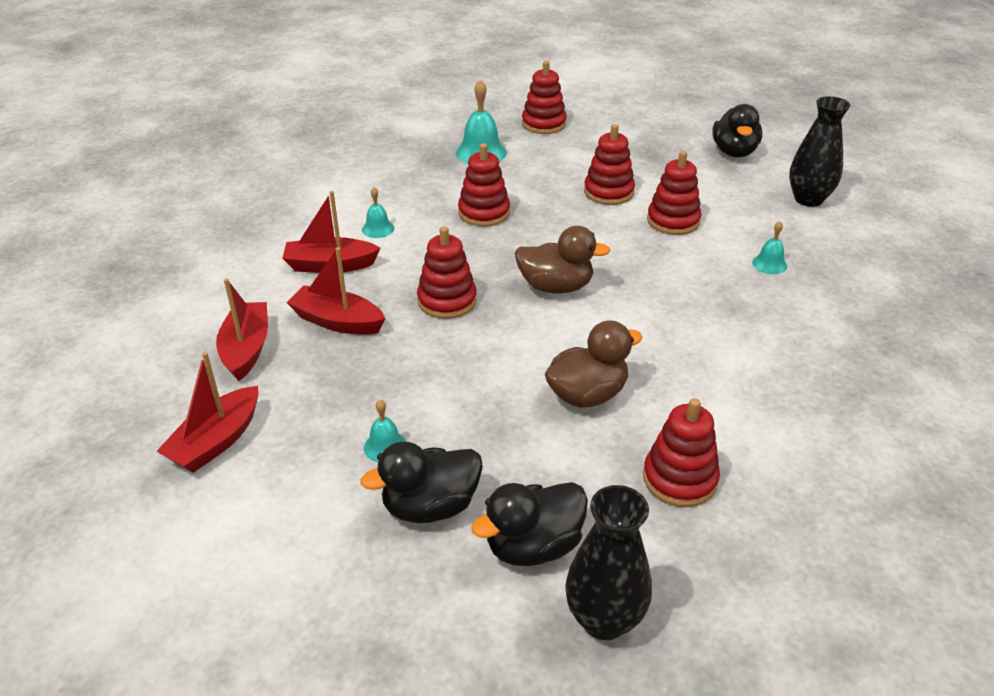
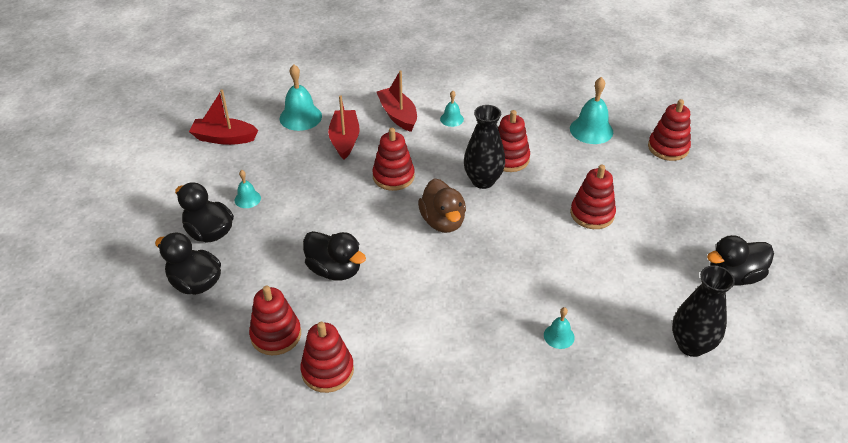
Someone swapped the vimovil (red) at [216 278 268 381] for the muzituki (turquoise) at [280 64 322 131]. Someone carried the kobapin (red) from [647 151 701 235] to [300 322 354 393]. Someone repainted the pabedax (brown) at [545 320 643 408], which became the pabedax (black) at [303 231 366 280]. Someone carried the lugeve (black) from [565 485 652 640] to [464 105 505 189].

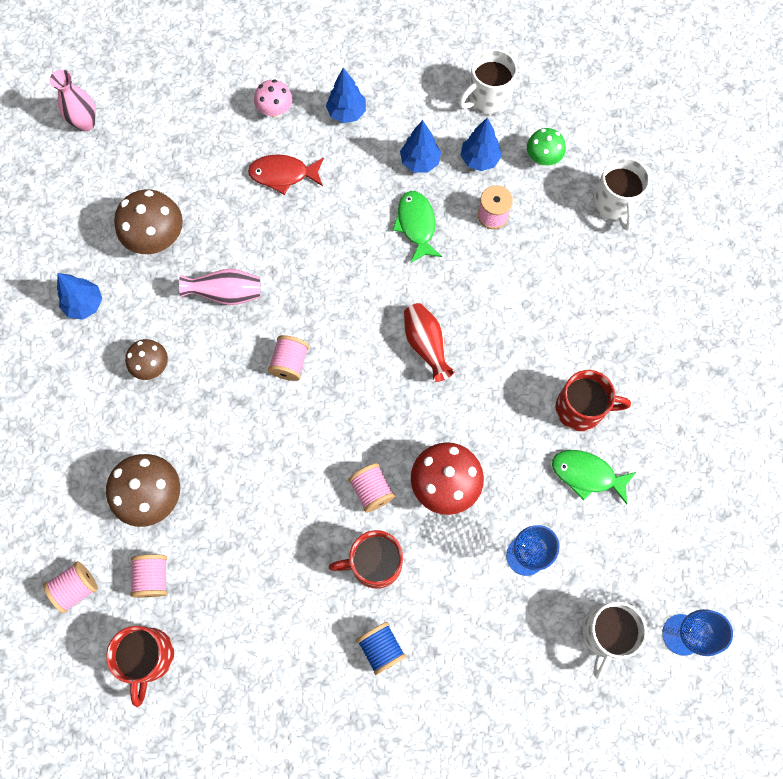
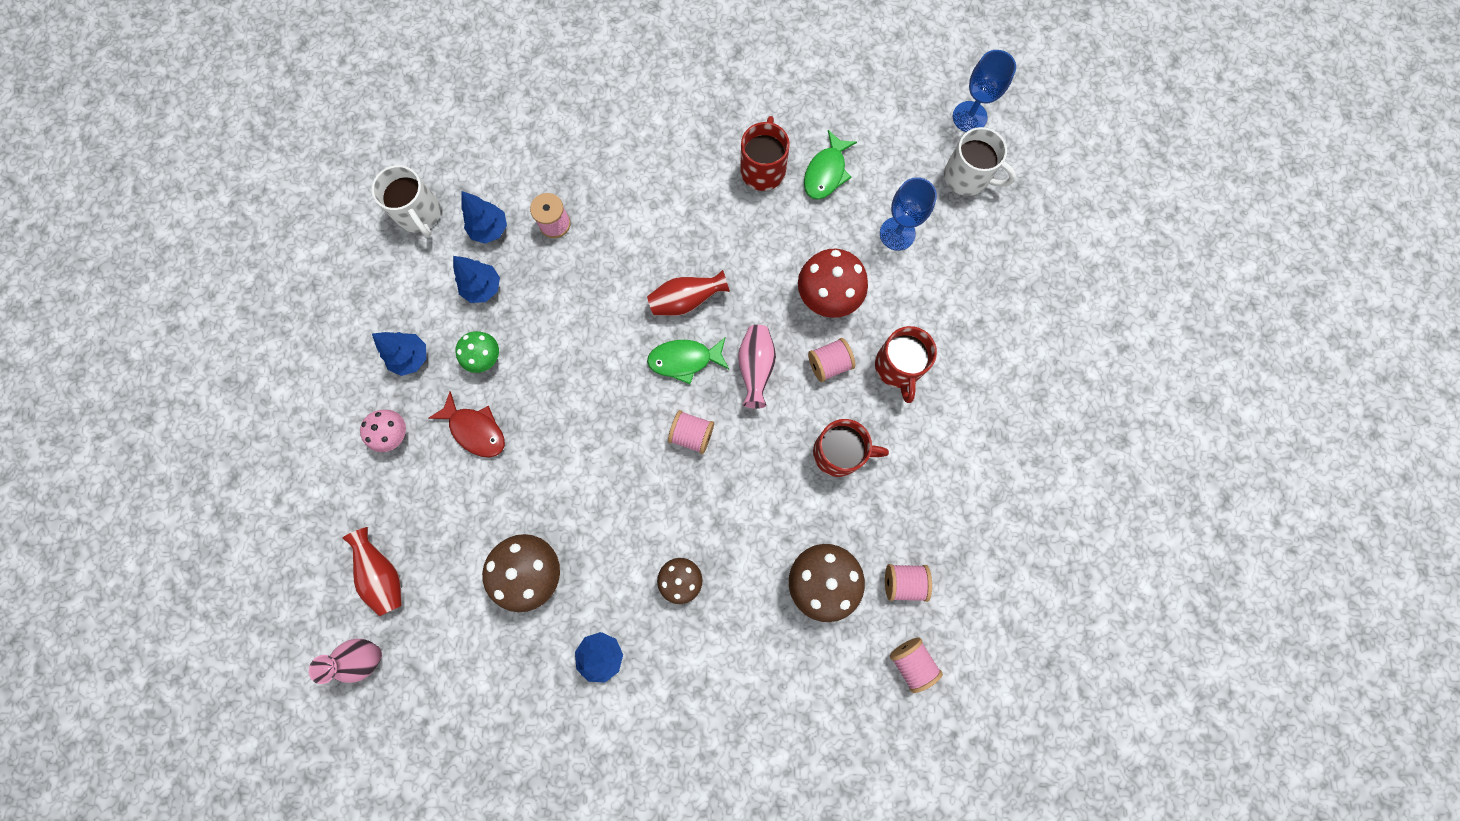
Someone put down the lugeve (red) at [342 527 402 617]. Someone rotated the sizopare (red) at [248 154 324 195] by 60 degrees counterclockwise. Someone carried the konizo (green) from [527 128 566 166] to [455 331 499 373]. Someone carried the sizopare (green) from [393 191 442 263] to [647 338 729 384]. Someone carried the lugeve (pink) from [179 269 260 305] to [738 325 776 409]. Someone carried the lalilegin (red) from [106 626 174 707] to [813 419 889 477]. Someone took away the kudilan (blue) at [356 622 406 675]. Someone took away the lalilegin (white) at [593 157 650 231].

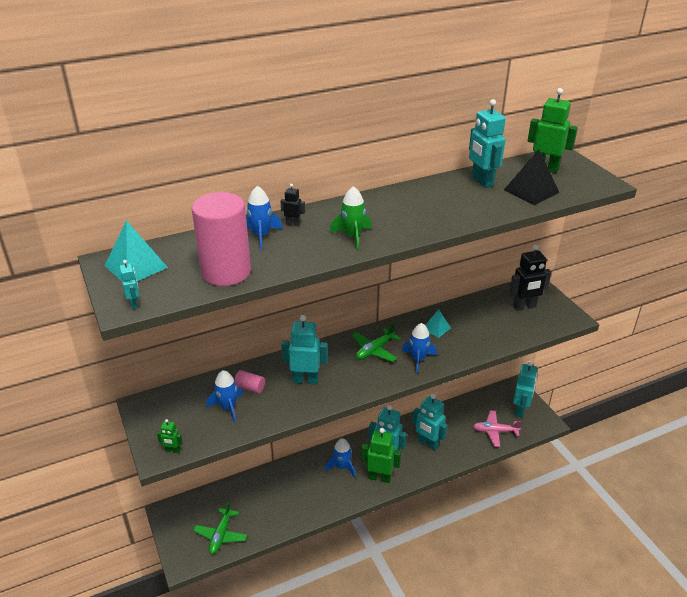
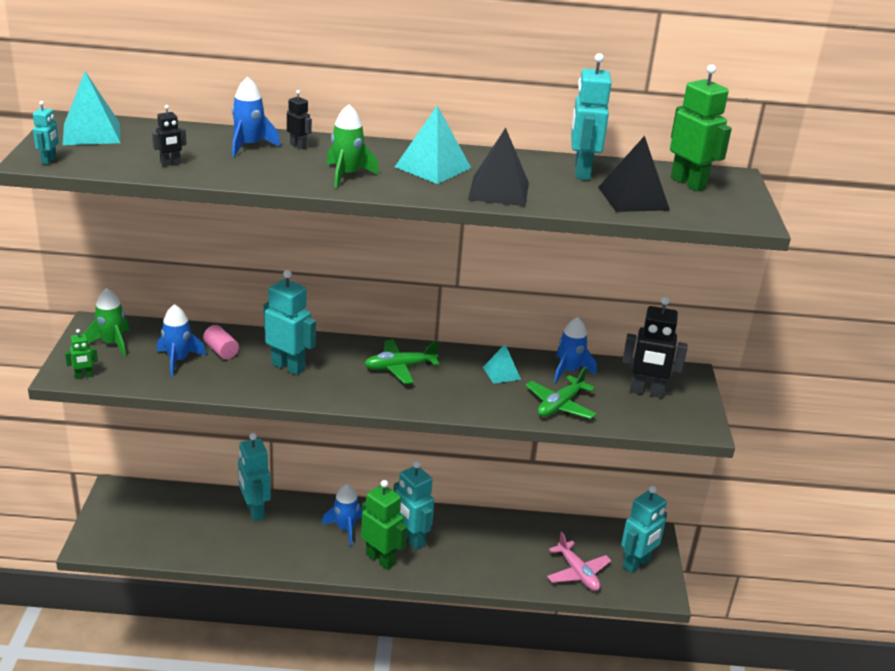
Someone rotated the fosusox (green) at [157 419 183 453] by 60 degrees counterclockwise. Someone put down the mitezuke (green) at [84 288 130 357]. Someone swapped the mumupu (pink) at [192 192 251 286] for the fosusox (black) at [152 105 187 166]. Someone carried the fosusox (turquoise) from [412 394 448 451] to [238 433 271 522]. Someone put down the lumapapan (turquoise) at [395 105 471 184]. Someone put down the lumapapan (black) at [468 127 529 206]. Someone carried the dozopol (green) from [193 501 247 554] to [525 367 596 419]. Someone rotated the dozopol (pink) at [473 411 522 447] by 150 degrees counterclockwise. Someone carried the mitezuke (blue) from [401 323 437 374] to [554 317 597 383].

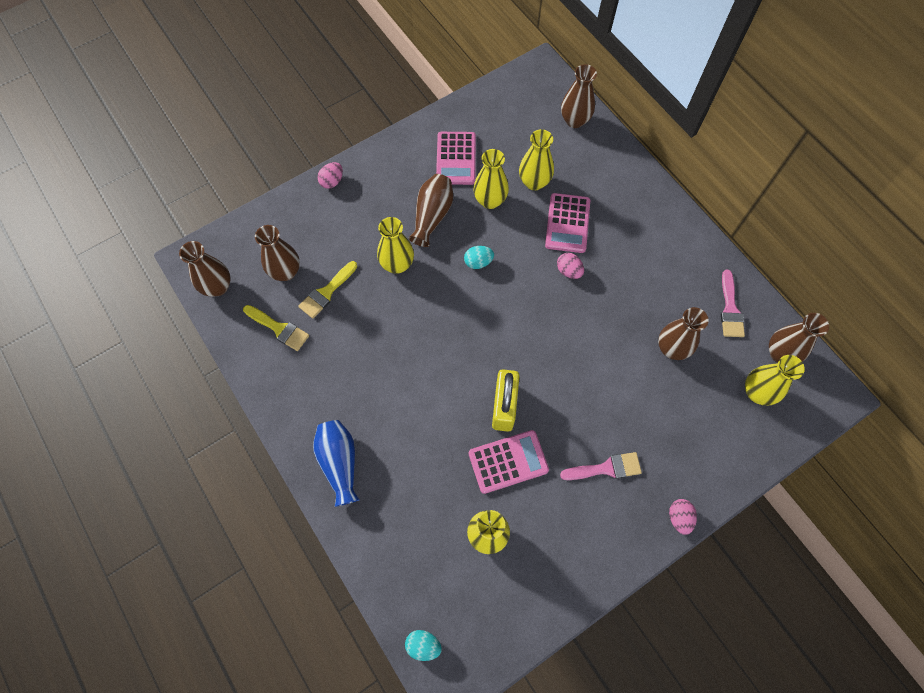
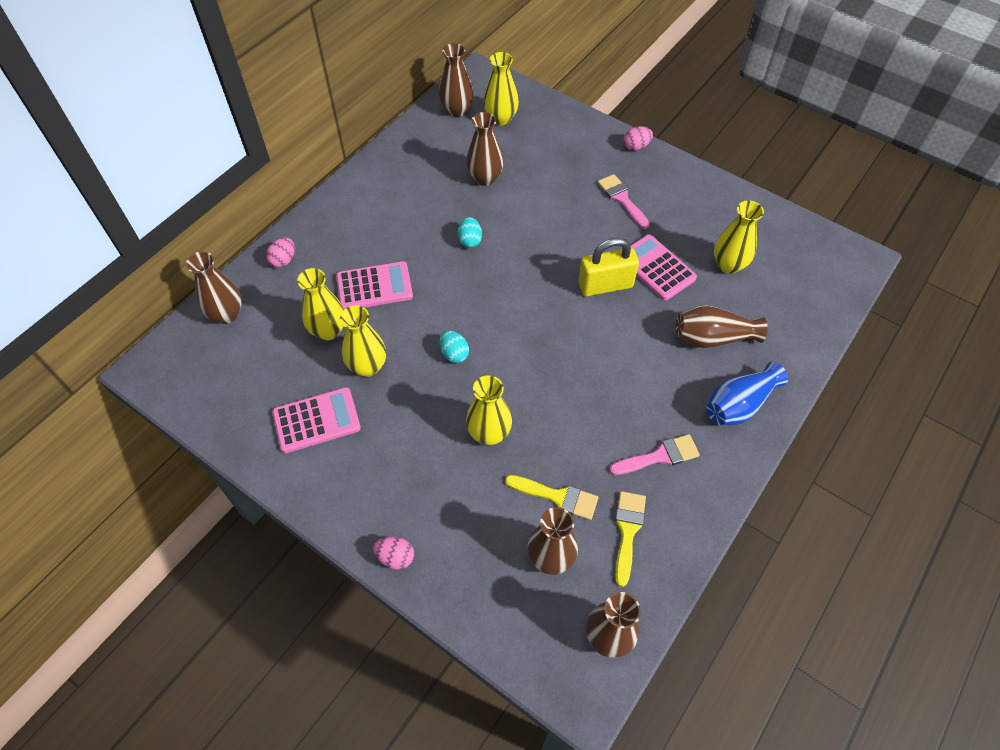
Someone carried the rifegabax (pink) from [557 253 584 279] to [266 237 295 268]. Someone carried the rifegabax (turquoise) from [405 630 442 661] to [458 217 482 248]. Someone carried the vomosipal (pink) from [721 270 745 337] to [609 434 700 475]. Someone carried the lugeve (brown) from [409 174 453 247] to [676 305 768 348].

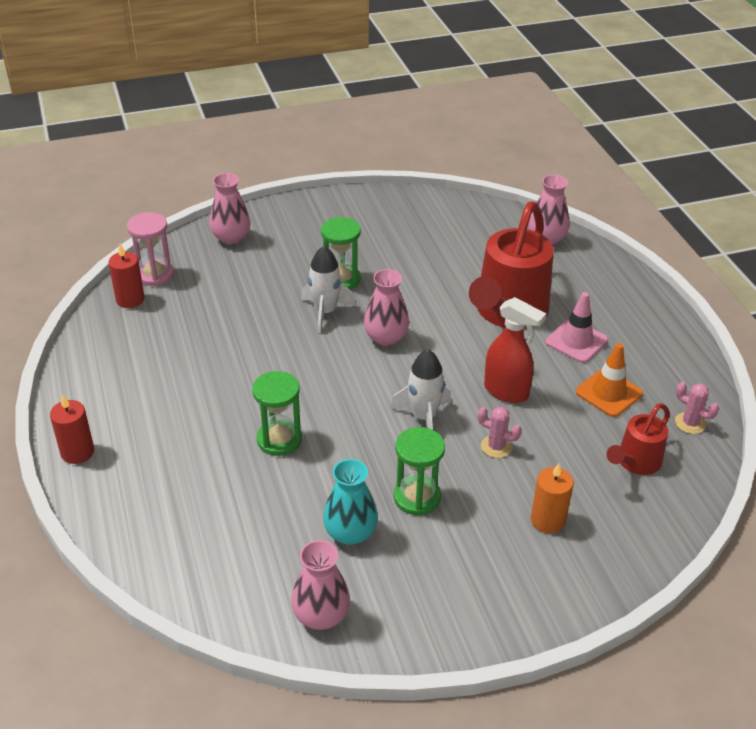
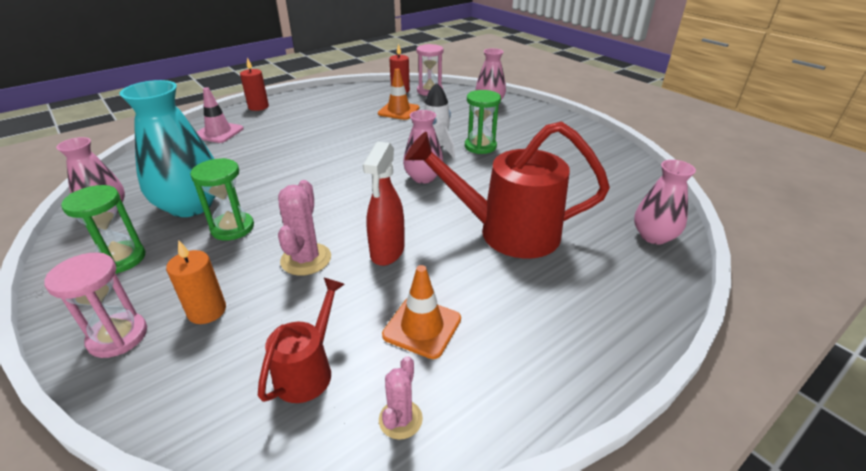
Someone put down the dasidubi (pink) at [44 253 147 358]. Someone carried the dasidubi (green) from [252 371 302 456] to [61 185 146 274]. Someone scaled the lugeve (turquoise) at [323 459 378 545] by 1.65. Someone carried the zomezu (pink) from [545 292 608 363] to [197 87 244 143]. Someone rotated the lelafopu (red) at [606 403 670 475] by 90 degrees clockwise. Someone scaled the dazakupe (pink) at [478 407 522 458] by 1.60. Someone put down the zomezu (orange) at [378 69 420 120]. Someone took away the mitezuke (white) at [390 350 451 430].

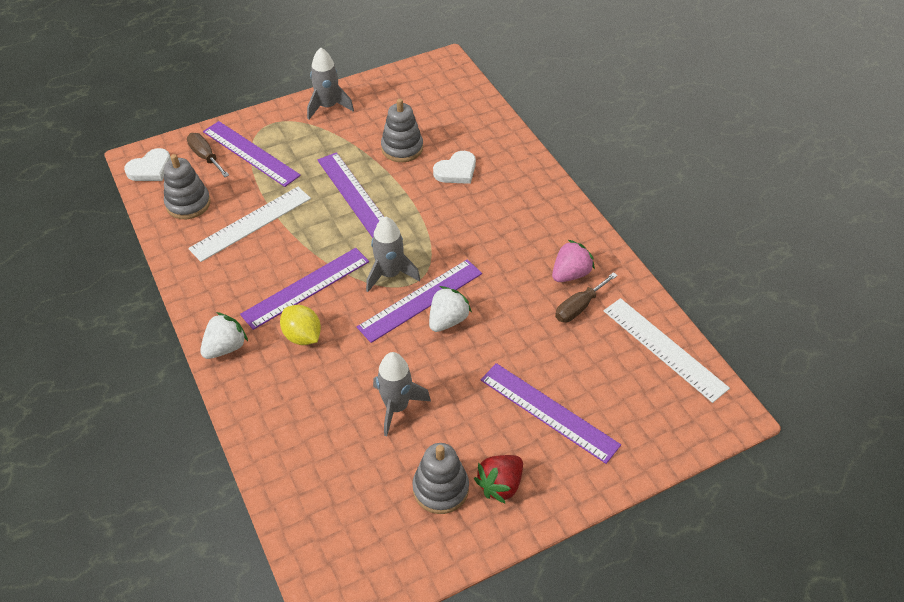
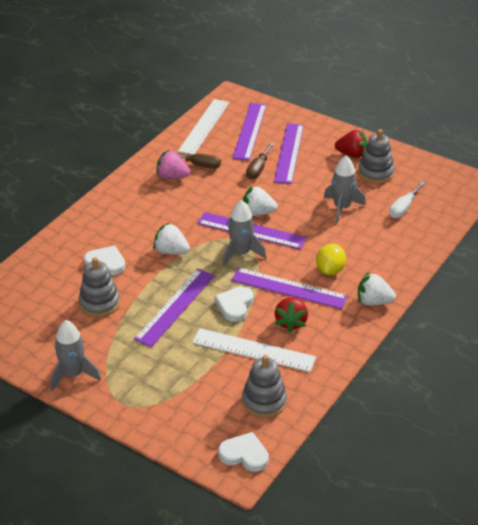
Someone put down the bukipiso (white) at [153 222 190 254]. Someone put down the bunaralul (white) at [215 286 253 322]. Someone carried the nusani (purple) from [203 121 301 187] to [232 103 267 161]. Someone carried the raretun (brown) from [187 133 229 177] to [246 142 274 180]. Someone put down the bukipiso (red) at [275 297 308 332]. Someone put down the raretun (white) at [389 181 425 218].

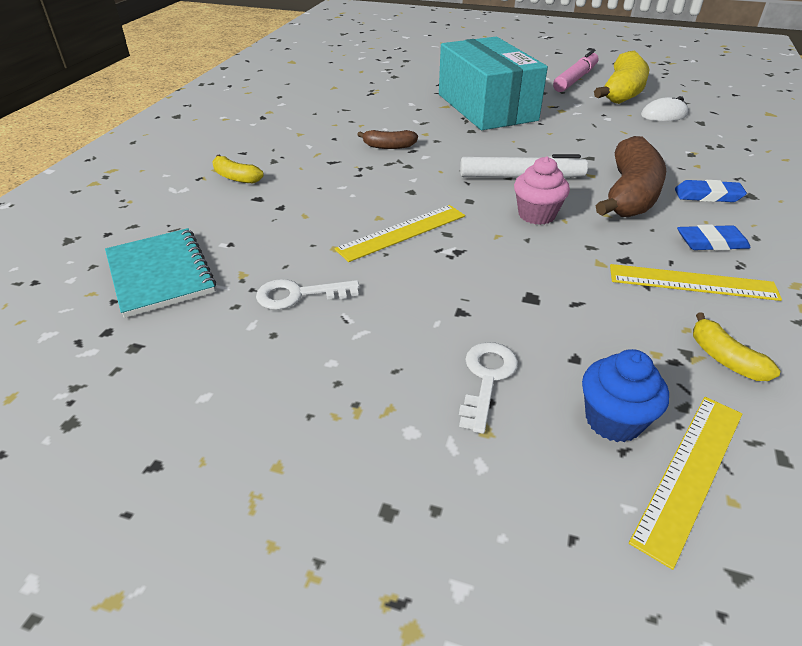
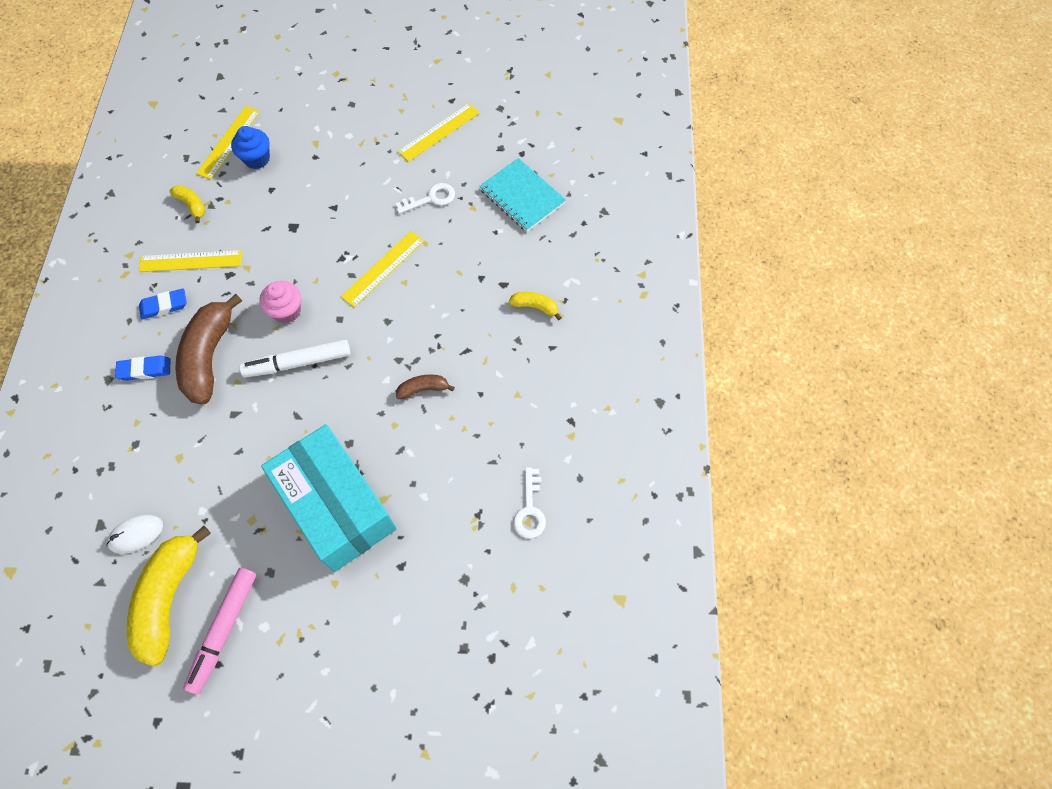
Someone put down the nusani (yellow) at [398 103 480 162]. Someone carried the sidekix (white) from [459 342 518 434] to [513 467 546 538].

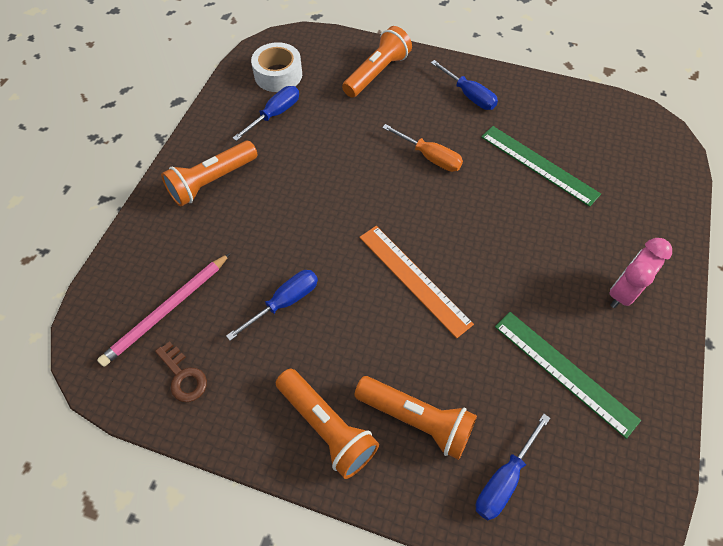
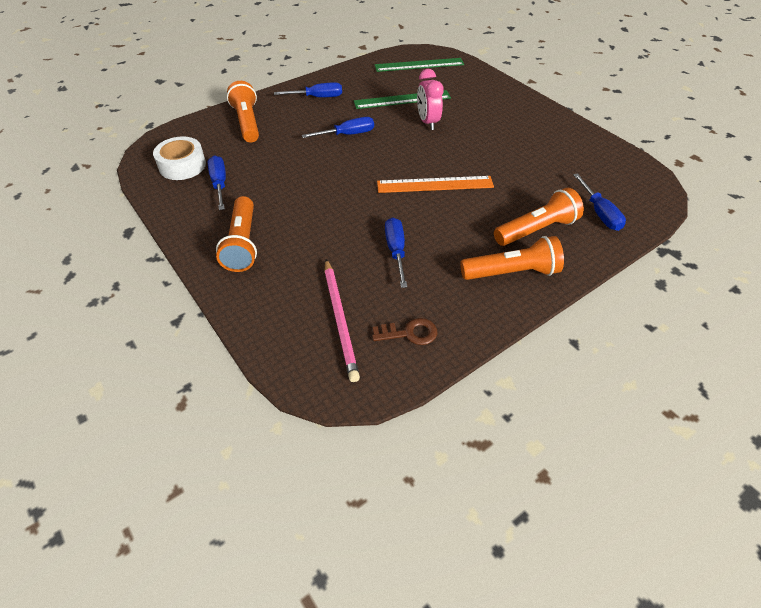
Someone repainted the raretun (orange) at [382 124 463 172], which became the raretun (blue) at [302 117 374 138]. Someone carried the nusani (green) from [495 312 641 439] to [375 58 464 72]. Someone carried the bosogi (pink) from [609 238 672 308] to [417 69 444 130].

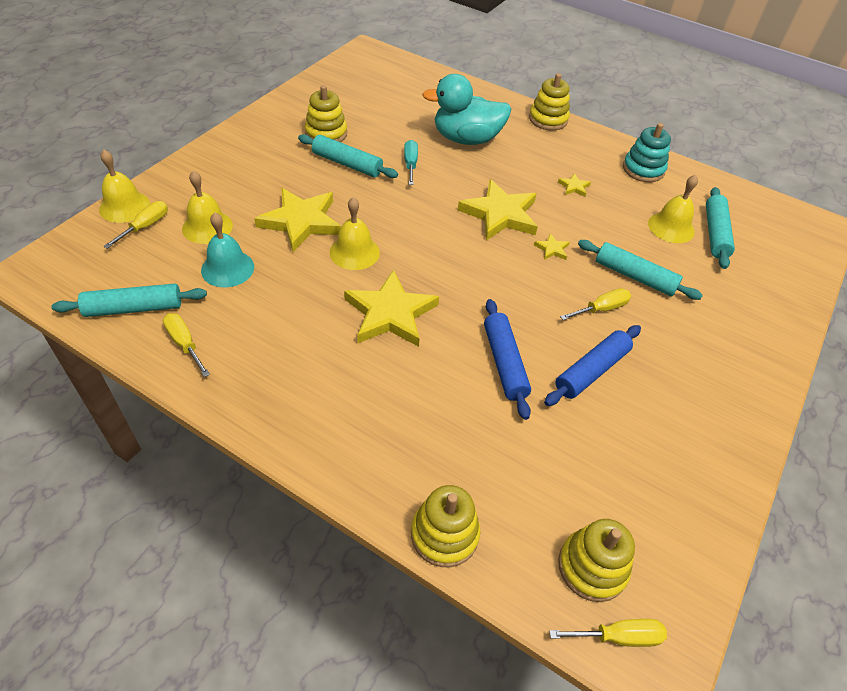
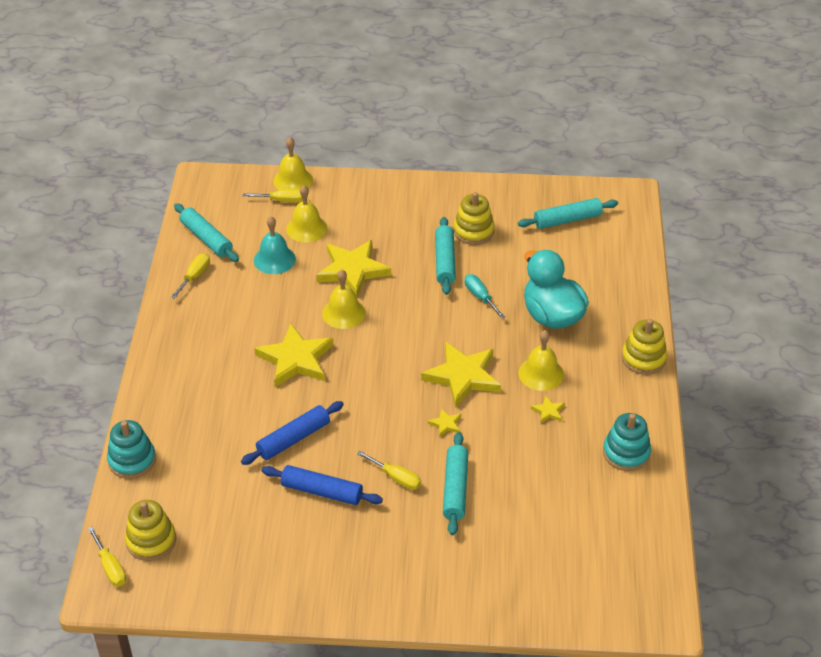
Someone repainted the kobapin (yellow) at [411 485 481 567], which became the kobapin (turquoise) at [107 420 156 479]. Someone rotated the raretun (turquoise) at [404 140 418 185] by 90 degrees counterclockwise. Someone carried the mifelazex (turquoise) from [706 187 735 269] to [518 198 618 229]. Someone carried the muzituki (yellow) from [648 175 698 243] to [519 330 564 391].

